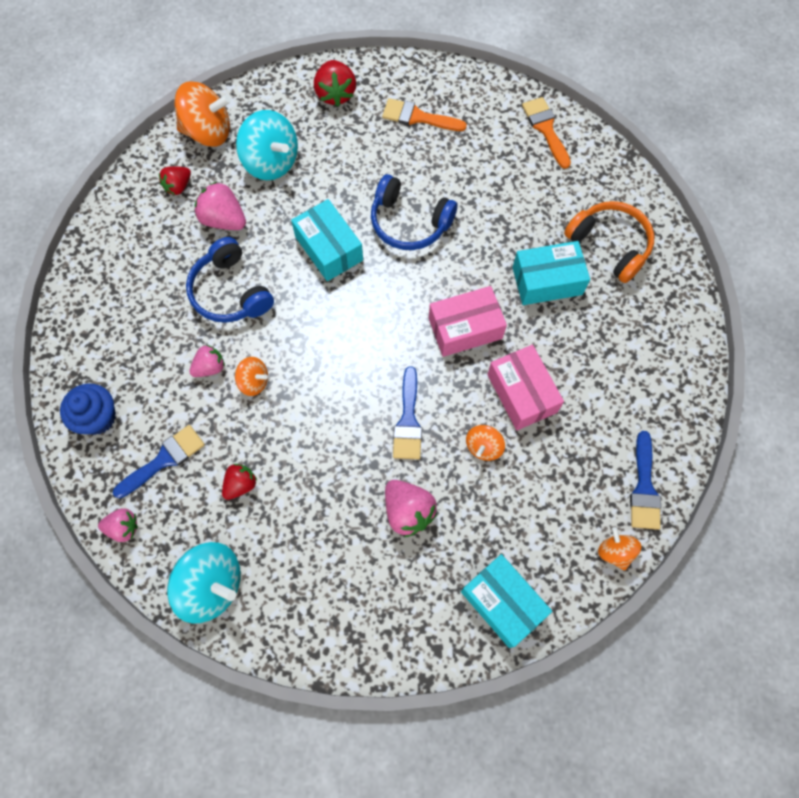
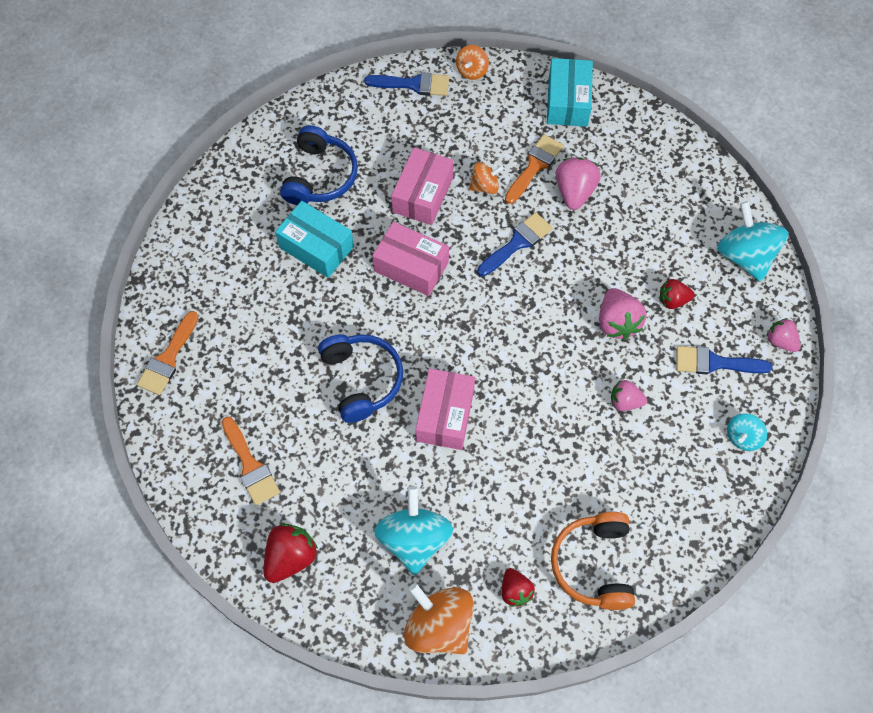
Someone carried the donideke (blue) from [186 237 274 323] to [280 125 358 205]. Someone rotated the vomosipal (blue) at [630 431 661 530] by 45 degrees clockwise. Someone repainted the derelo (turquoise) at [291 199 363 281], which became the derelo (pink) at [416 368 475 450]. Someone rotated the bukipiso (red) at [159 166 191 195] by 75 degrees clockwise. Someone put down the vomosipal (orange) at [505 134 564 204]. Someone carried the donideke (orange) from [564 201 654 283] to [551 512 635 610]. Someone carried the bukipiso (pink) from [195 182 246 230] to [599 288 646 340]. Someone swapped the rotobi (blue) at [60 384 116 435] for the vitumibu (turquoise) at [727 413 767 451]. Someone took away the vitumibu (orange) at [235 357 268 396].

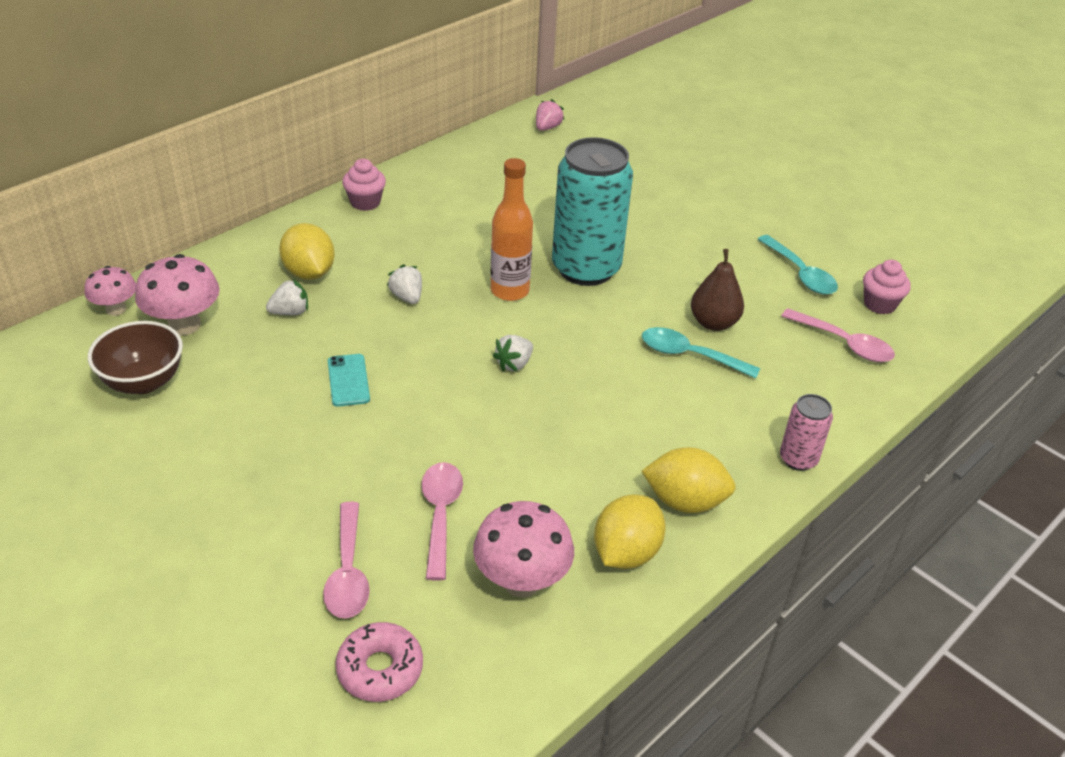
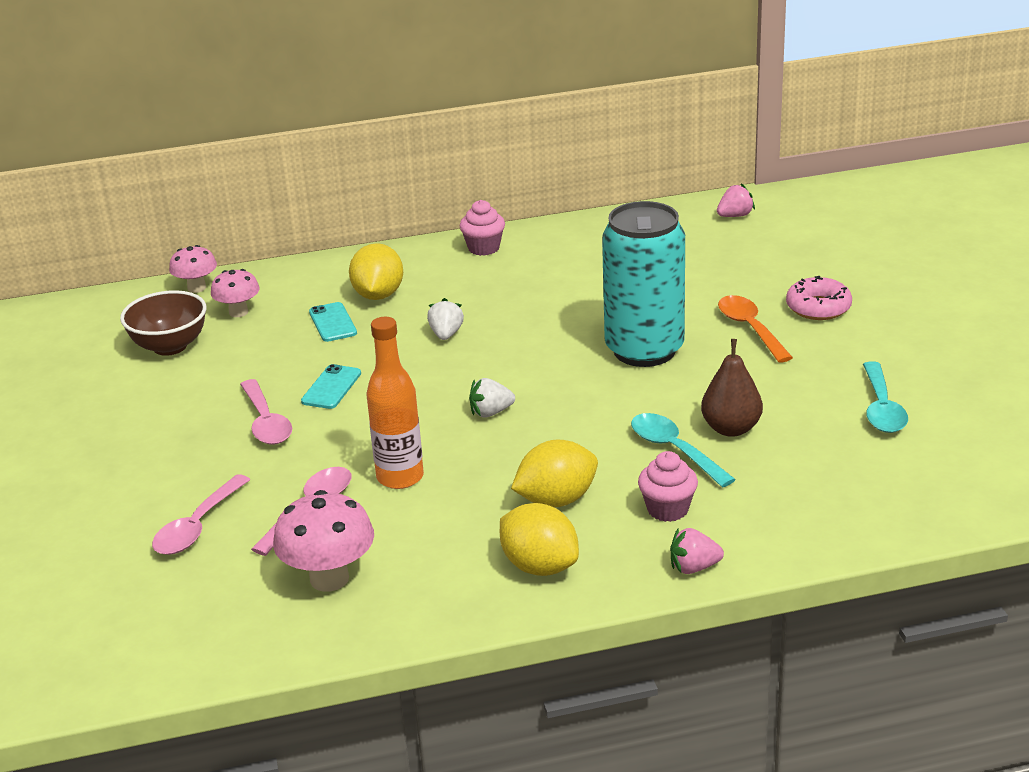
Someone scaled the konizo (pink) at [135 254 220 335] by 0.63. Someone carried the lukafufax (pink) from [781 308 895 362] to [240 379 292 445]. Someone swapped the bukipiso (white) at [266 279 308 315] for the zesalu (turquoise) at [309 302 357 342]. Someone carried the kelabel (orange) from [491 158 533 301] to [366 317 424 489]. Someone carried the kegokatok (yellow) from [594 494 666 569] to [511 439 598 507]. Someone carried the rotobi (pink) from [863 260 911 314] to [638 451 698 522]. Someone swapped the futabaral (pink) at [780 394 833 471] for the bukipiso (pink) at [670 528 724 574]. Someone put down the lukafufax (orange) at [718 295 793 363]. Someone carried the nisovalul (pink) from [336 622 423 702] to [786 276 852 320].

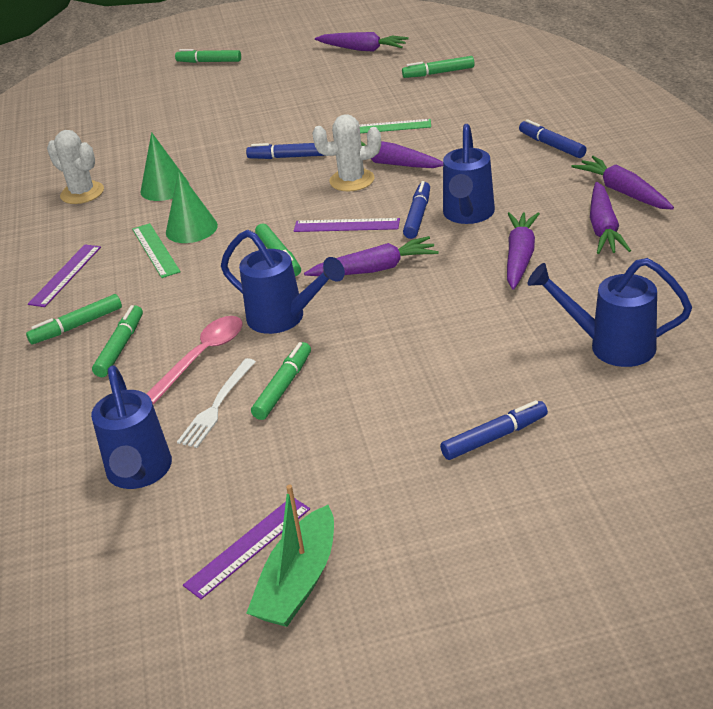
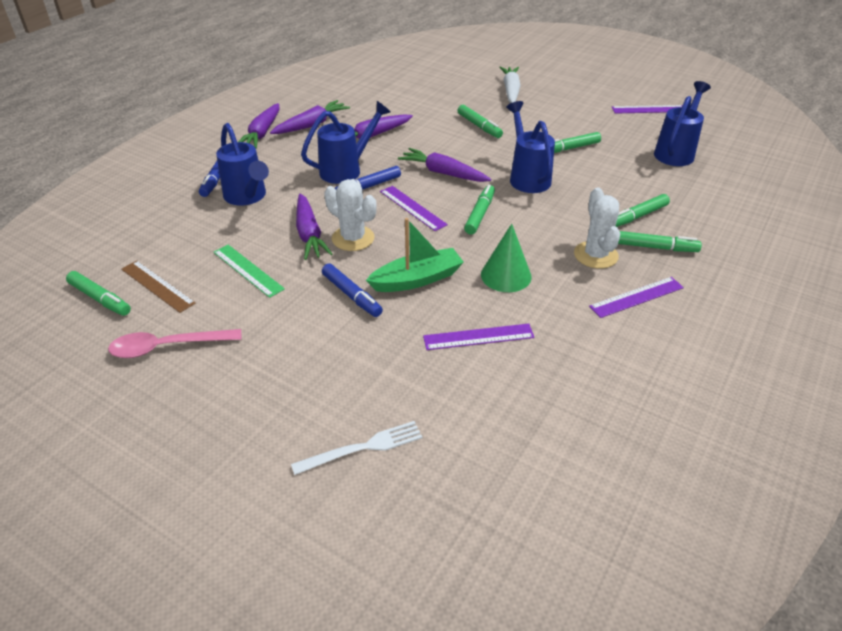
Someone carried the lukafufax (pink) from [147 316 243 404] to [108 329 242 358]. Someone put down the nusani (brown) at [121 261 196 313]. Someone carried the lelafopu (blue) from [528 258 692 367] to [216 123 269 206]. Someone carried the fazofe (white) from [177 358 256 448] to [291 421 422 475]. Someone carried the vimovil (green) from [246 485 334 627] to [366 218 464 292]. Someone swapped the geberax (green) at [140 132 189 201] for the nusani (purple) at [423 324 535 350]. Someone carried the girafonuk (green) from [175 49 241 63] to [457 105 503 138]. Someone swapped the girafonuk (blue) at [440 400 548 460] for the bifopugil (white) at [499 67 521 103]. Someone carried the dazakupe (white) from [47 130 104 204] to [574 188 620 269]. Someone took away the nusani (green) at [132 223 181 278]. Someone took away the bifopugil (purple) at [315 32 409 52].

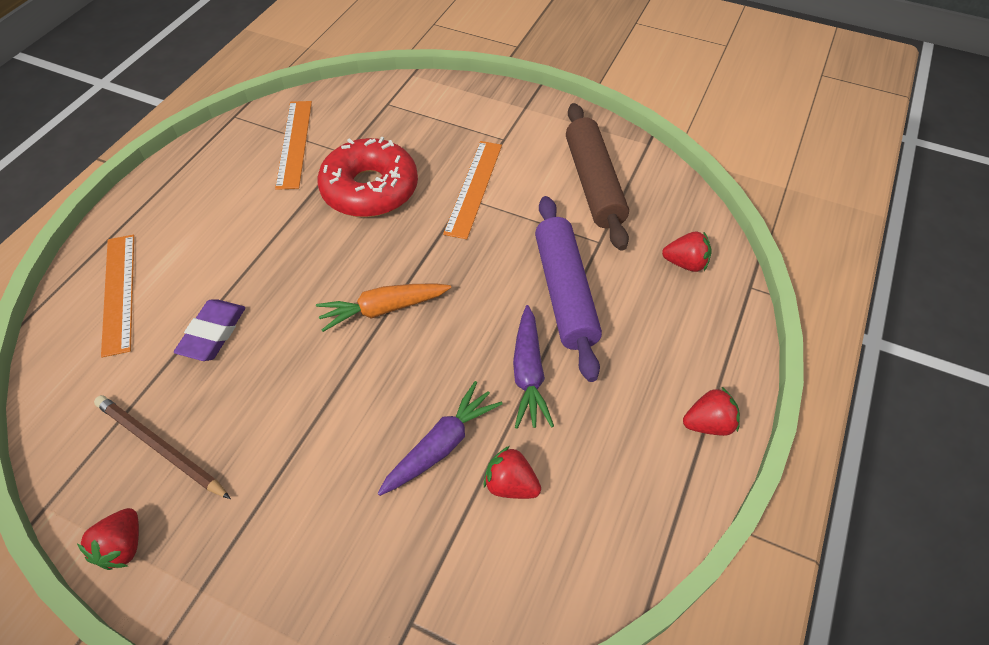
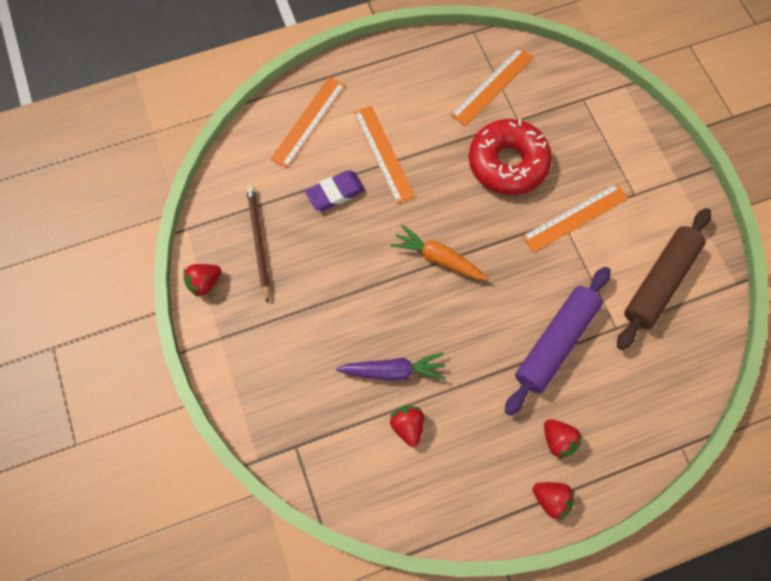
Someone put down the nusani (orange) at [354 106 415 204]. Someone carried the bukipiso (red) from [662 231 711 272] to [544 419 582 460]. Someone took away the bifopugil (purple) at [513 305 554 429].

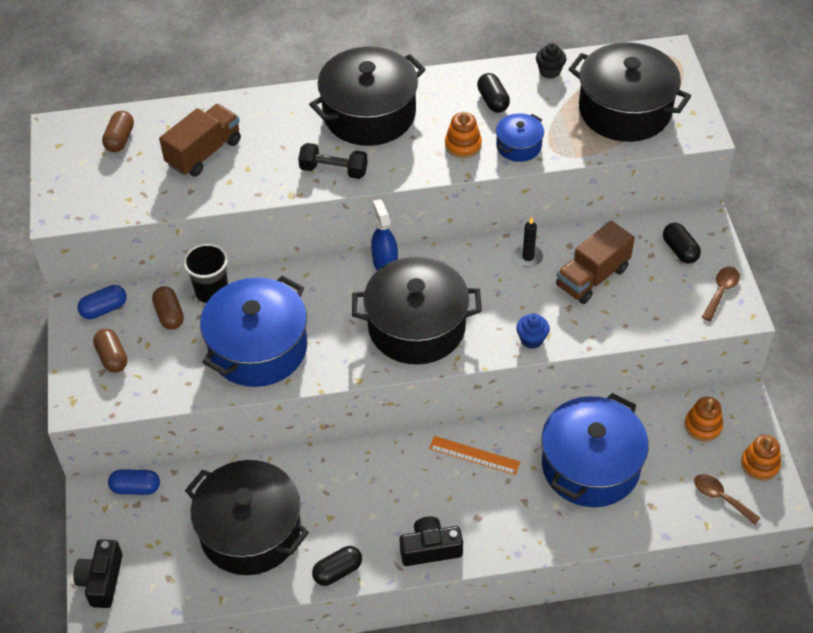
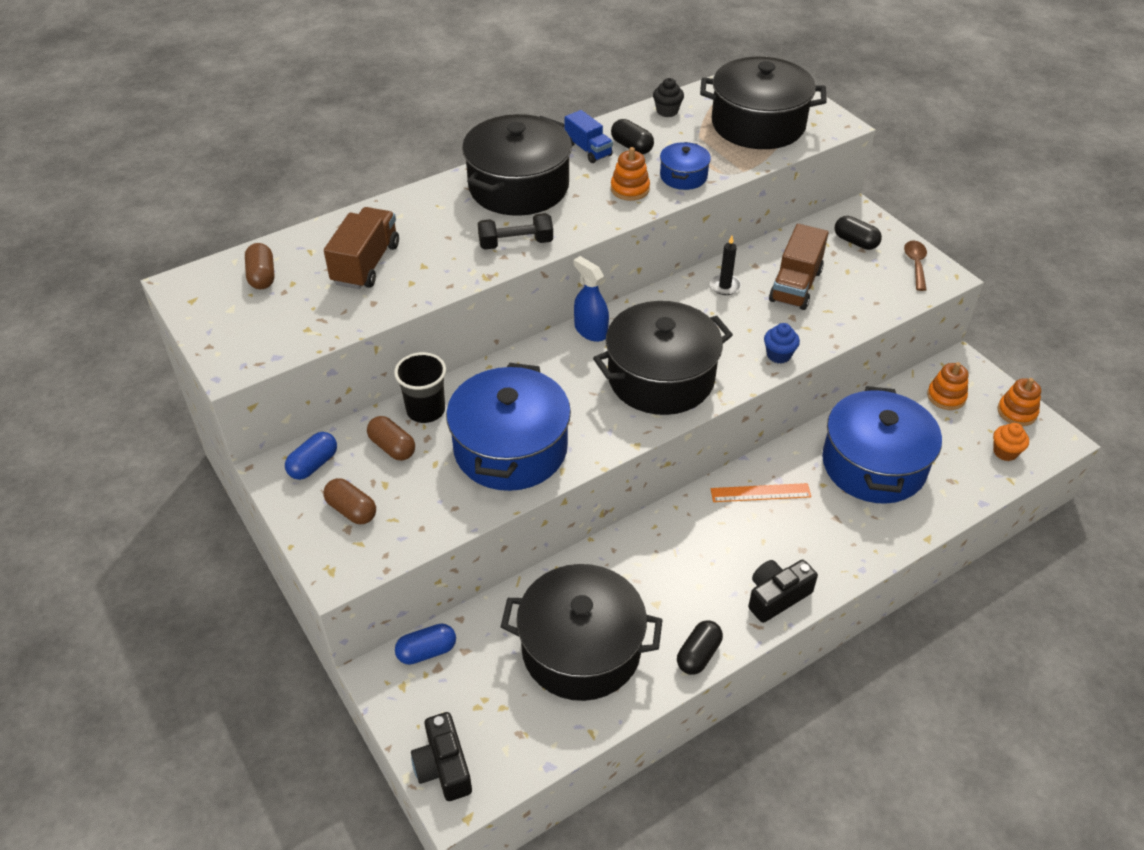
Someone put down the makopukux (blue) at [565 110 613 163]. Someone swapped the lukafufax (brown) at [694 474 760 525] for the rotobi (orange) at [993 423 1029 461].

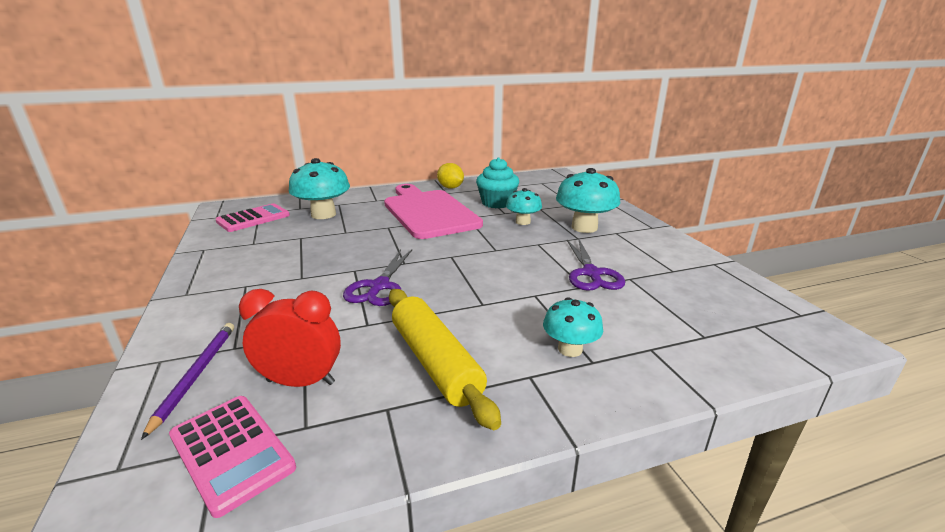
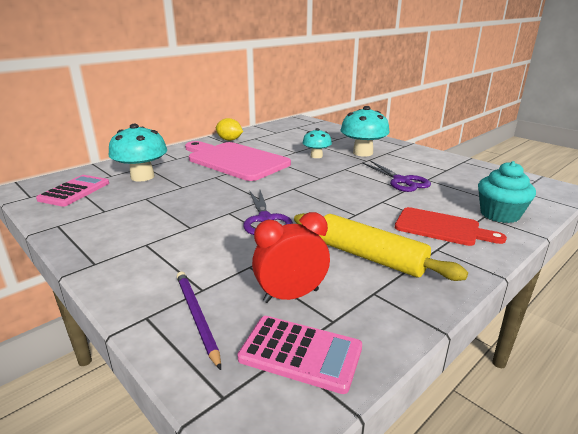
Someone swapped the konizo (turquoise) at [543 297 603 357] for the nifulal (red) at [395 207 507 246]. Someone carried the rotobi (turquoise) from [476 157 519 208] to [478 161 536 223].

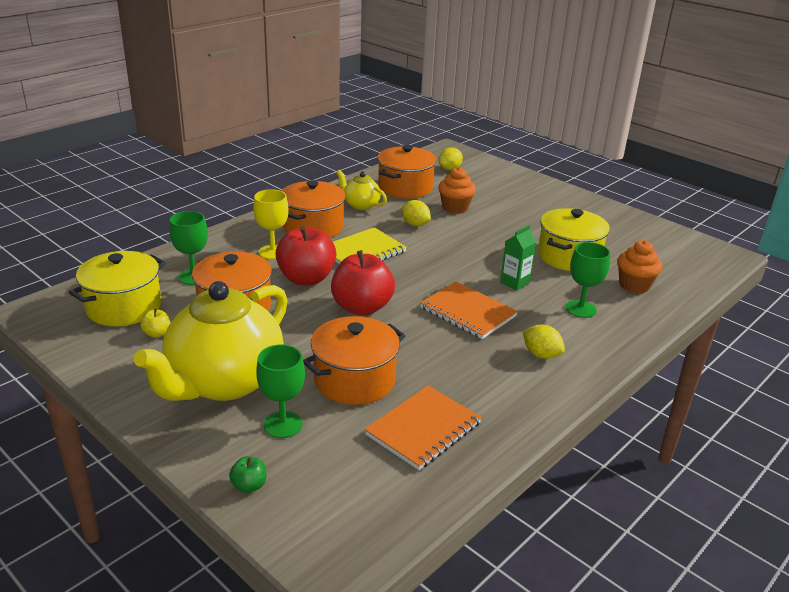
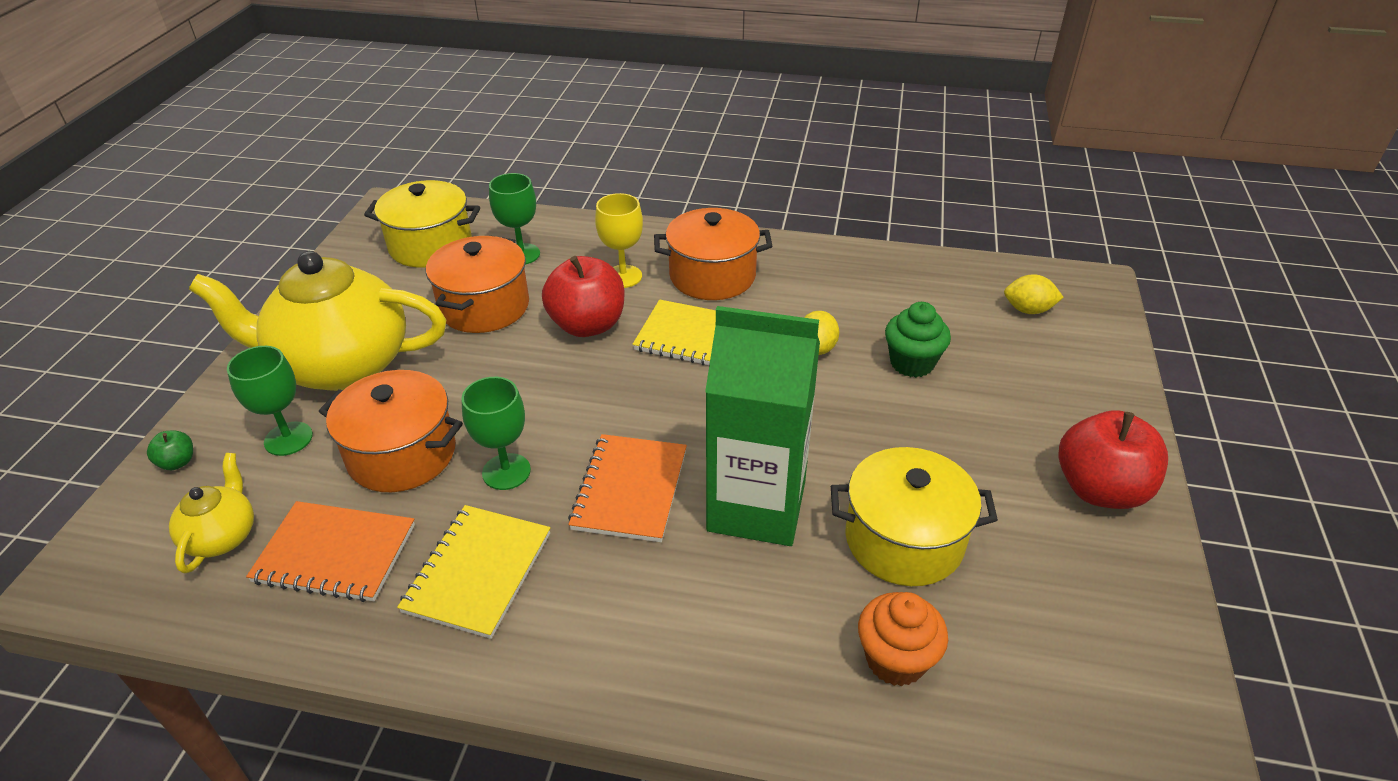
Someone carried the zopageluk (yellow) from [336 170 387 210] to [169 453 254 573]. Someone put down the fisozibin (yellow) at [397 505 550 639]. Someone carried the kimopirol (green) from [565 242 610 318] to [461 377 531 490]. Someone scaled the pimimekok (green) at [500 225 536 290] by 2.33. Someone repainted the rotobi (orange) at [438 167 476 214], which became the rotobi (green) at [885 302 951 377]. Someone carried the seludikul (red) from [331 250 395 316] to [1059 410 1168 509]. Someone took away the seludikul (yellow) at [140 309 171 338]. Someone took away the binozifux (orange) at [377 145 437 199]. Someone took away the kegokatok (yellow) at [523 325 565 359].

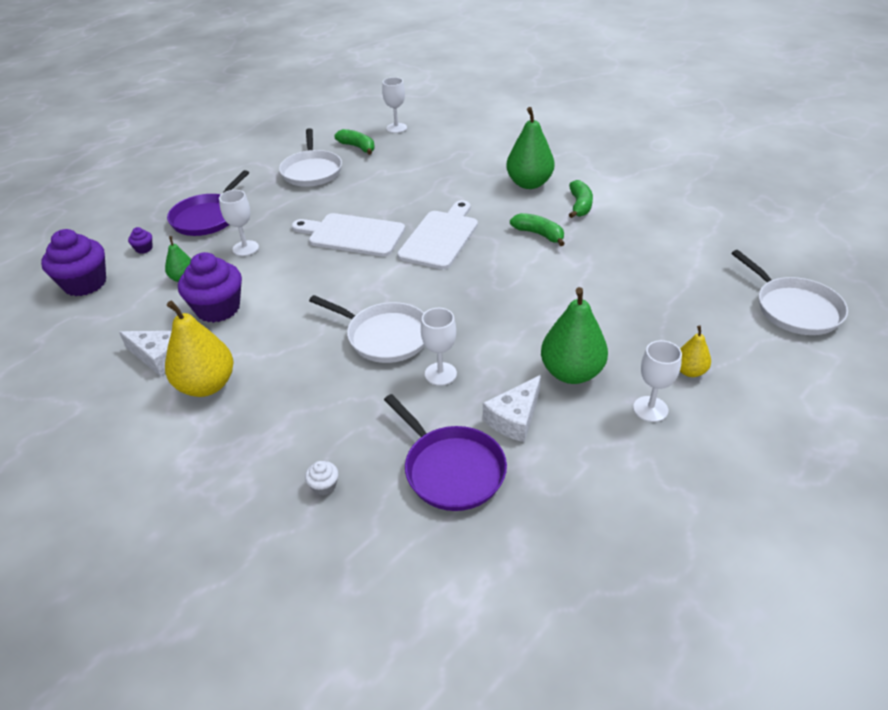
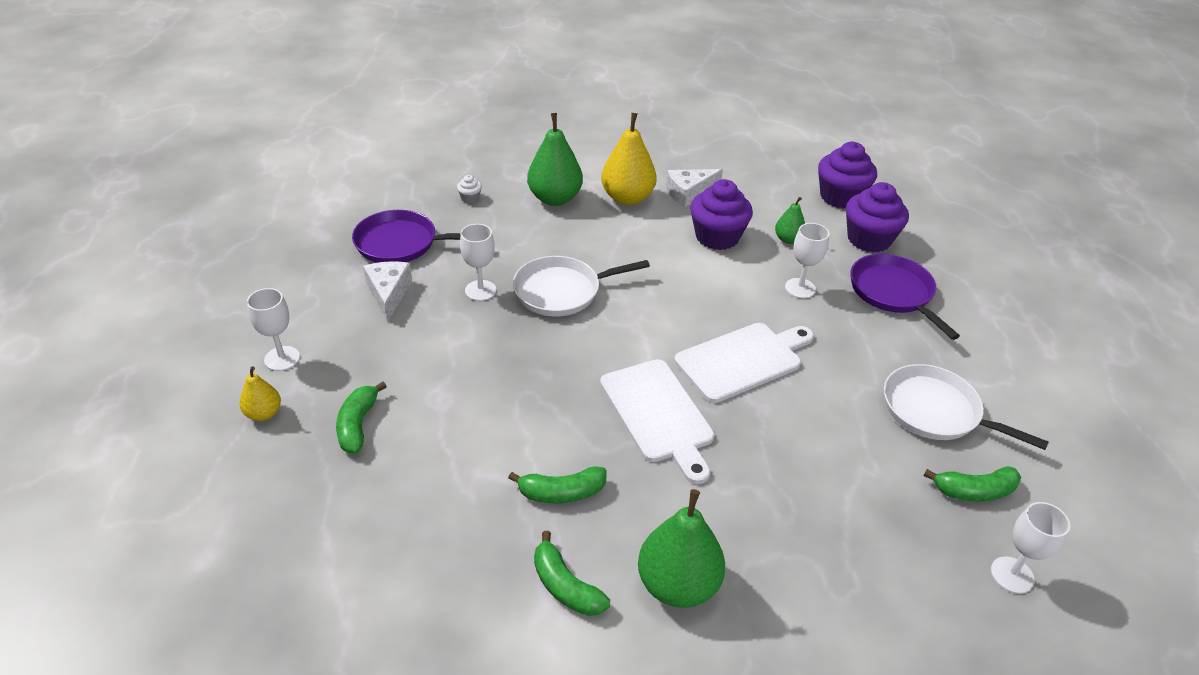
Someone put down the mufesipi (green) at [336 381 387 453]. Someone carried the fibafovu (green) from [541 287 608 384] to [527 113 583 206]. Someone scaled the rotobi (purple) at [128 227 152 254] by 2.38. Someone took away the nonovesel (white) at [731 250 848 335].

